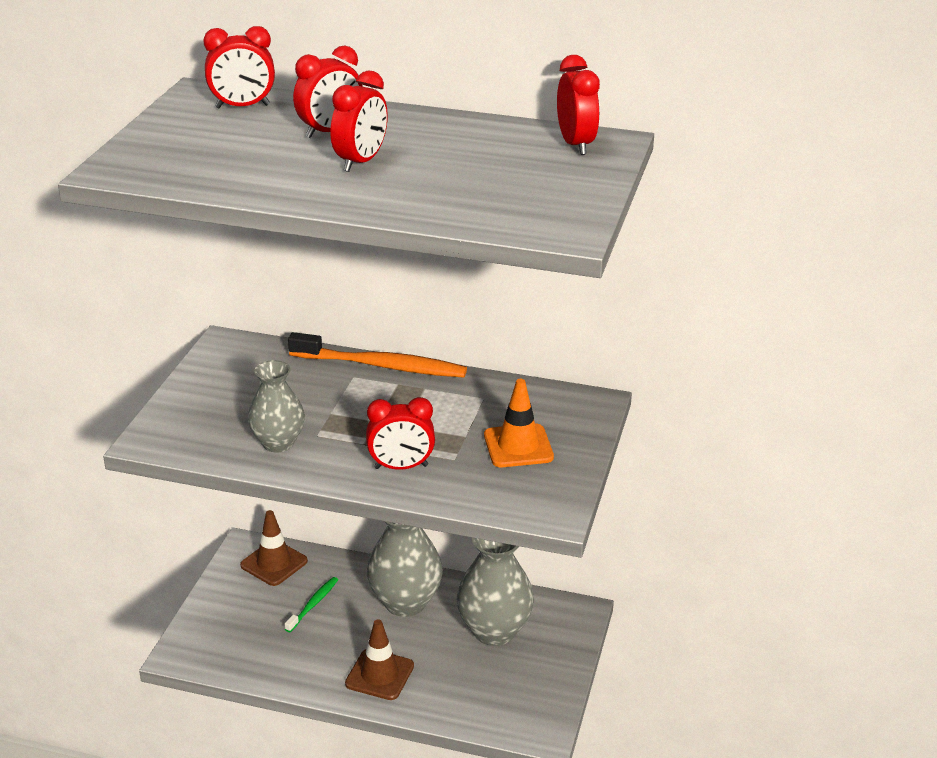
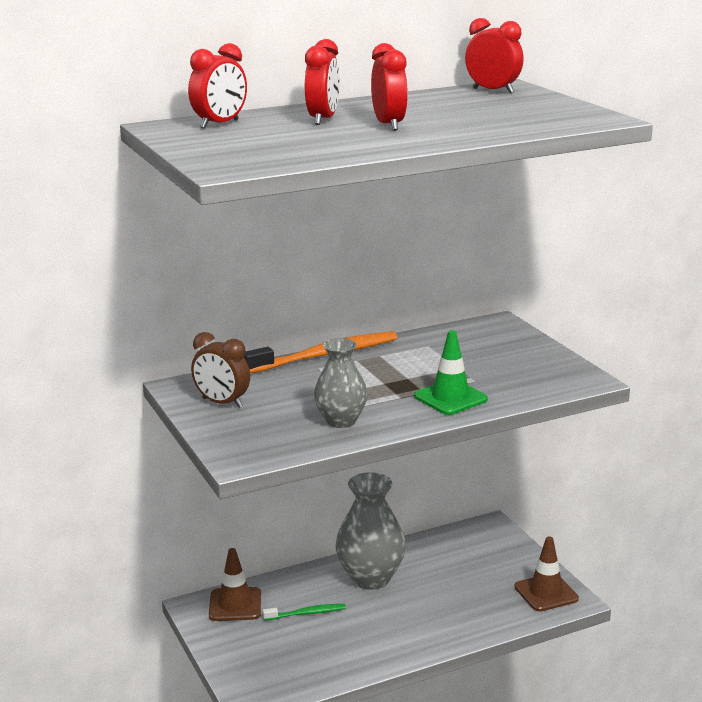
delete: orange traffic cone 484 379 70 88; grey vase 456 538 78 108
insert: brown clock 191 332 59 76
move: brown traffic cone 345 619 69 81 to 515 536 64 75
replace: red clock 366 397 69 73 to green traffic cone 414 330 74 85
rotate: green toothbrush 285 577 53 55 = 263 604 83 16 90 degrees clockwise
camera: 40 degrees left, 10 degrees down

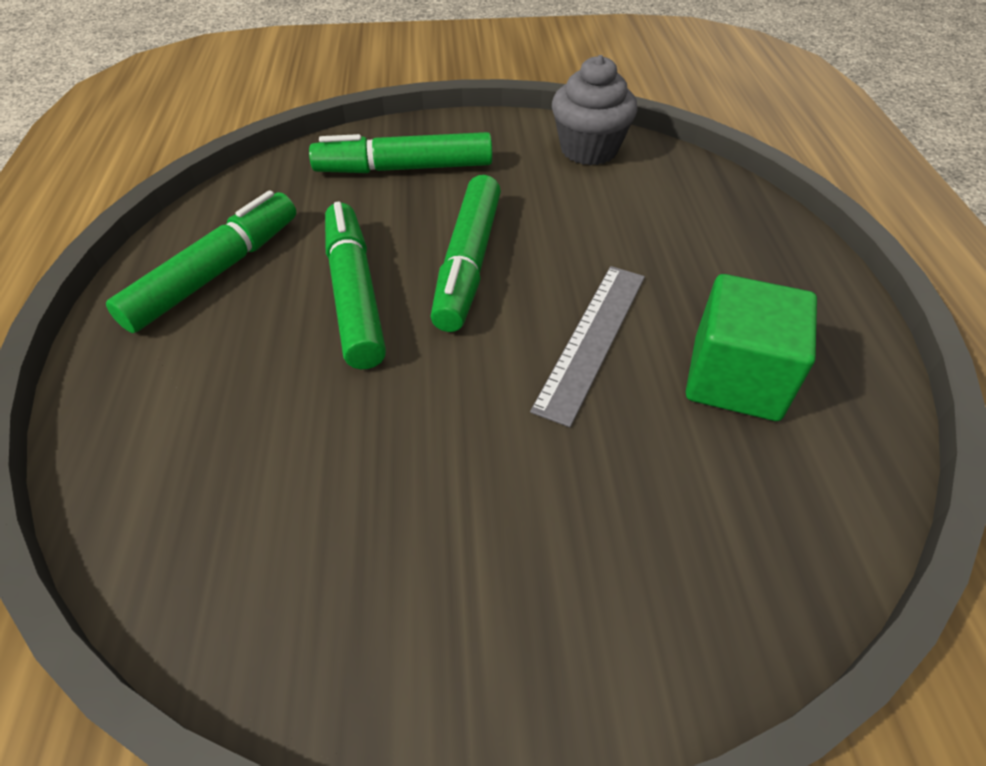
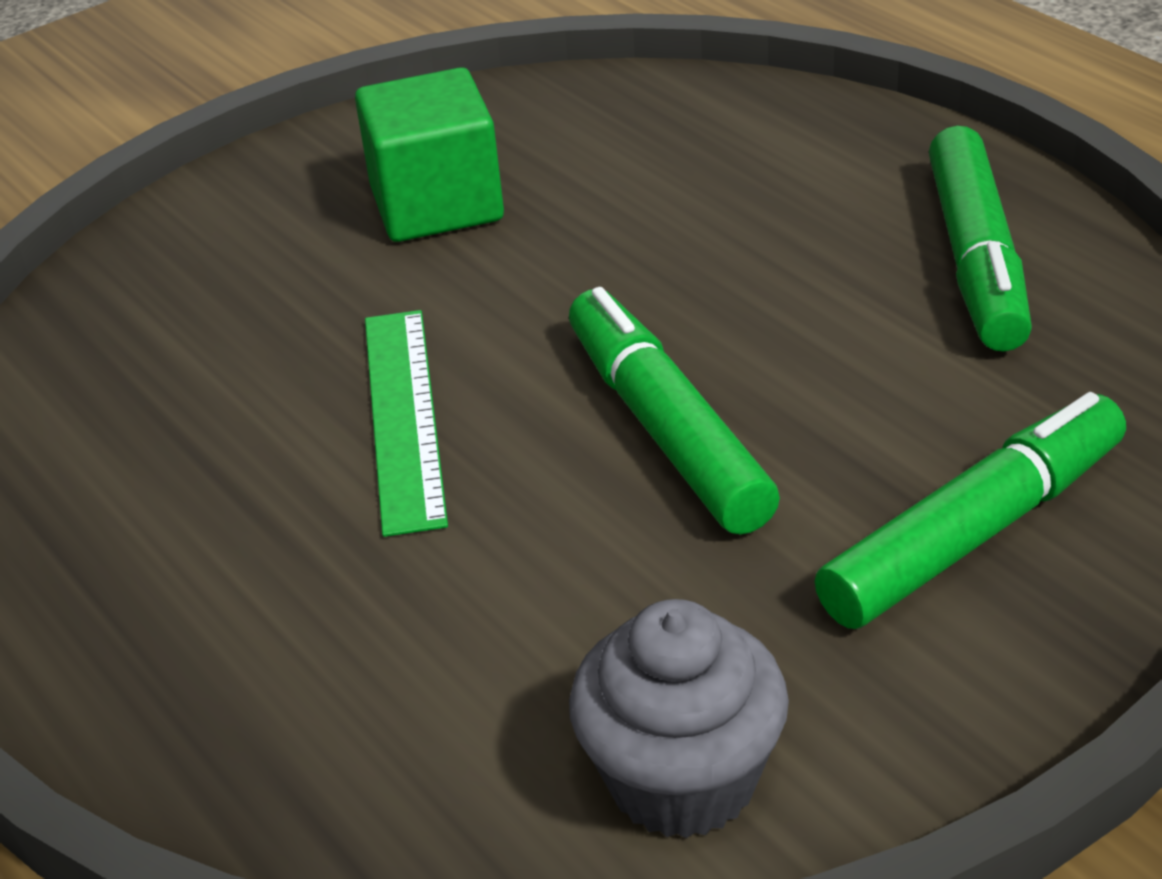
delete: green marker 325 202 61 167
move: green cube 686 274 131 147 to 355 67 149 175
recolor: grey ruler 530 266 115 161 to green ruler 365 310 83 227
camera: 150 degrees right, 10 degrees down

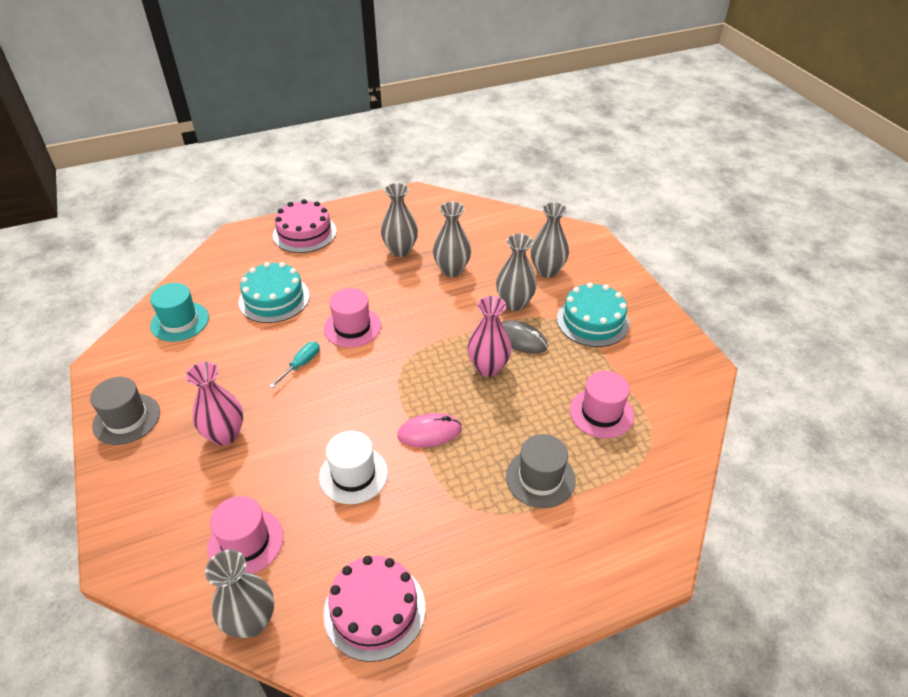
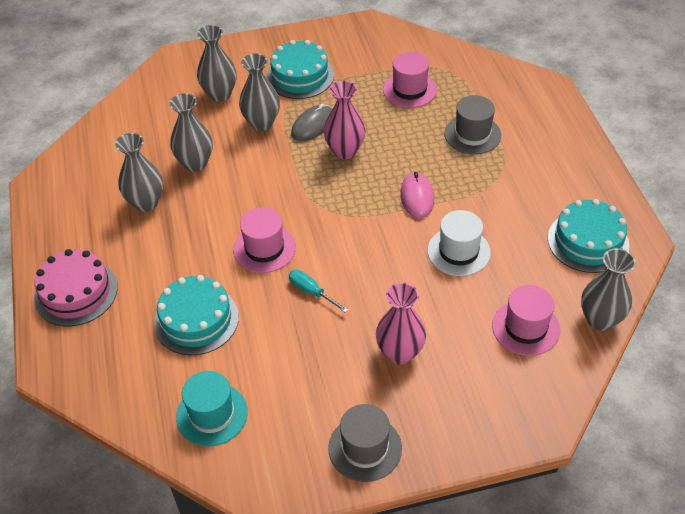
recolor: pink cake 323 556 103 106 to turquoise cake 548 199 81 74
camera: 80 degrees left, 5 degrees up

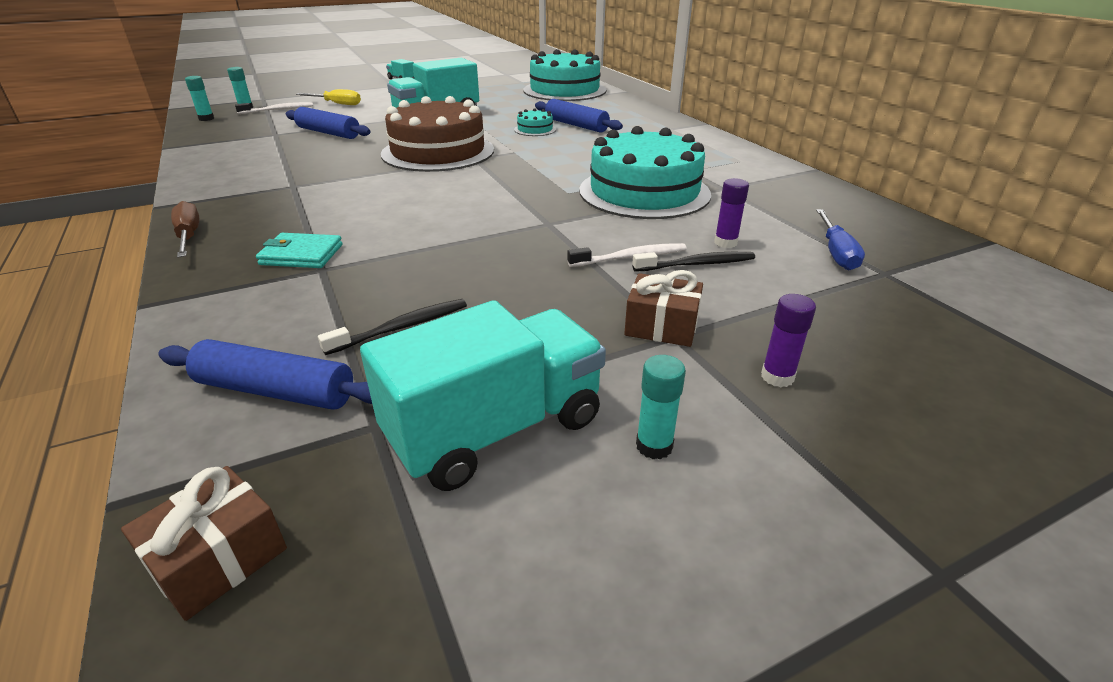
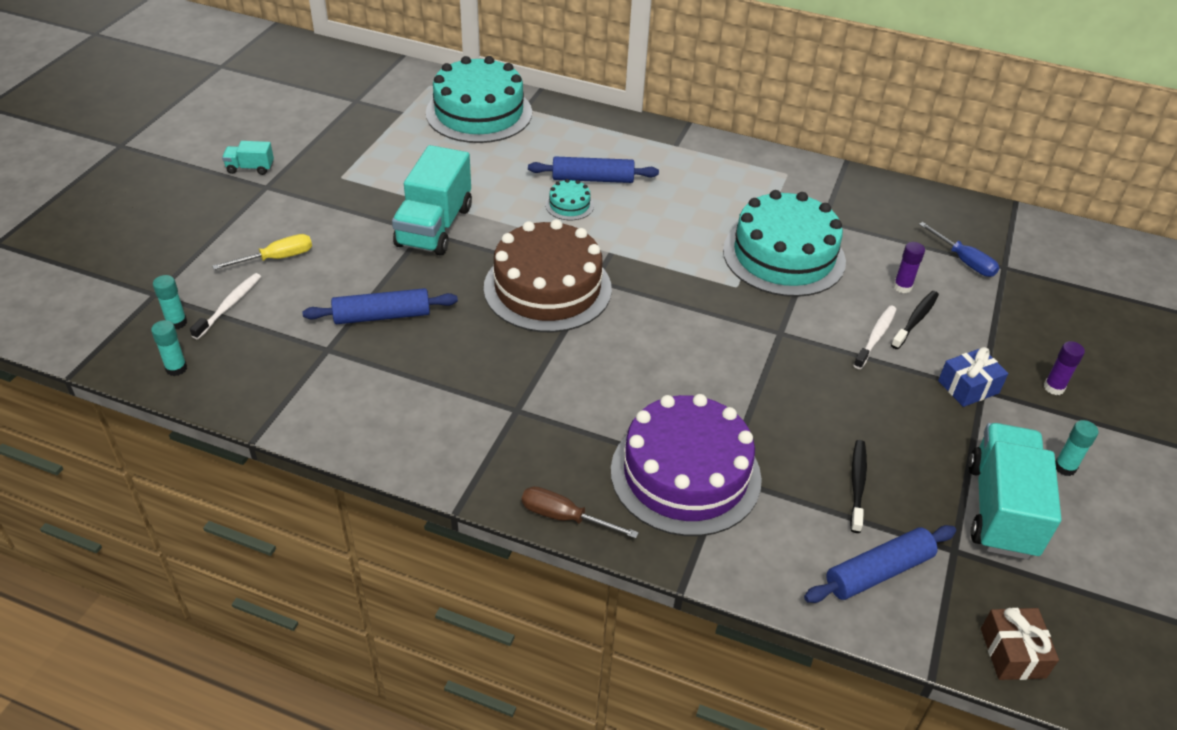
replace: turquoise wallet 256 233 87 35 to purple cake 611 394 151 142
recolor: brown gift 624 270 79 77 to blue gift 938 347 70 60
camera: 45 degrees left, 10 degrees up

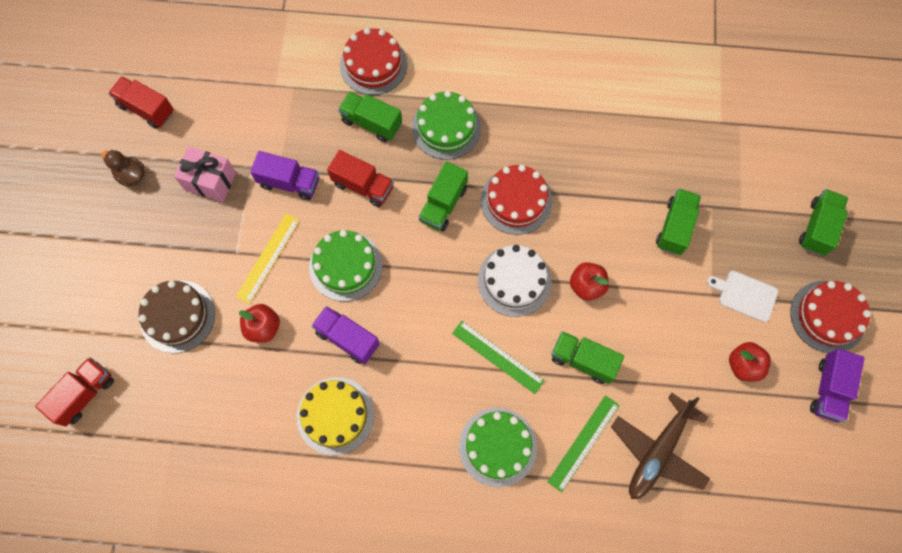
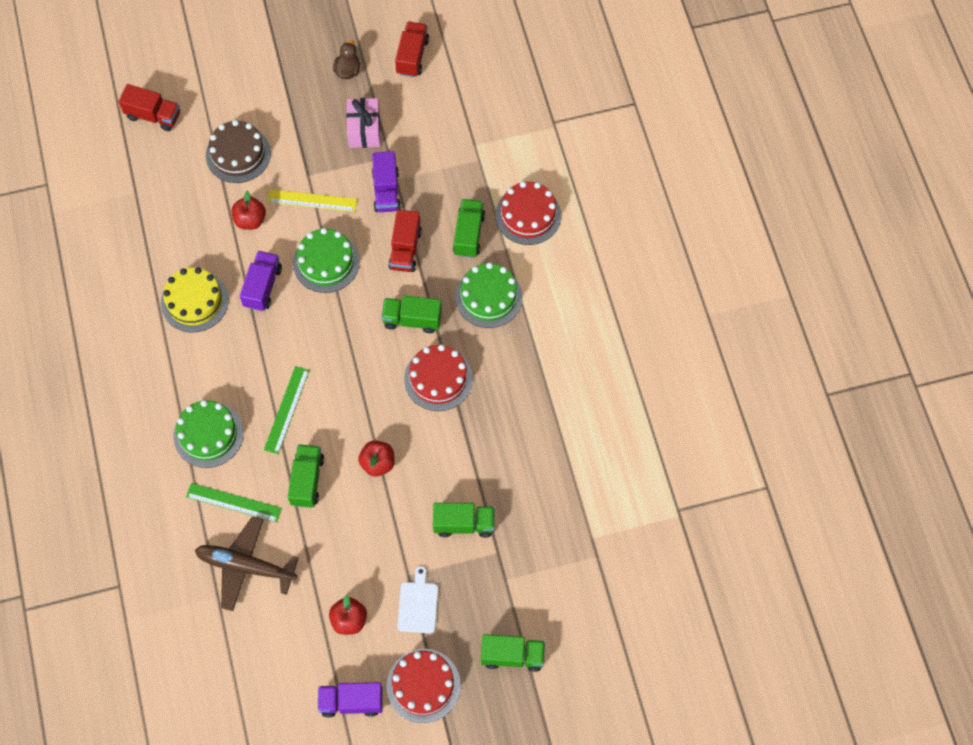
delete: white cake 478 245 74 72
camera: 70 degrees right, 5 degrees down

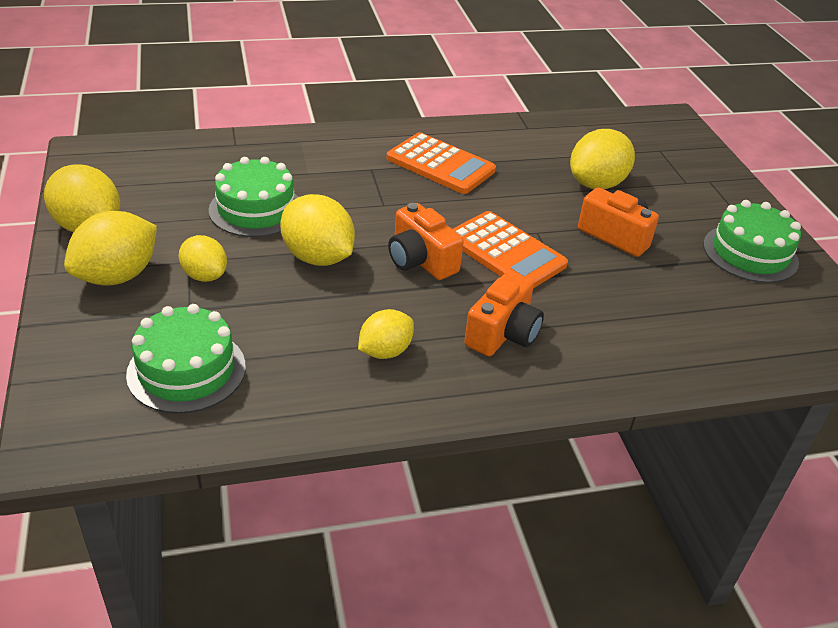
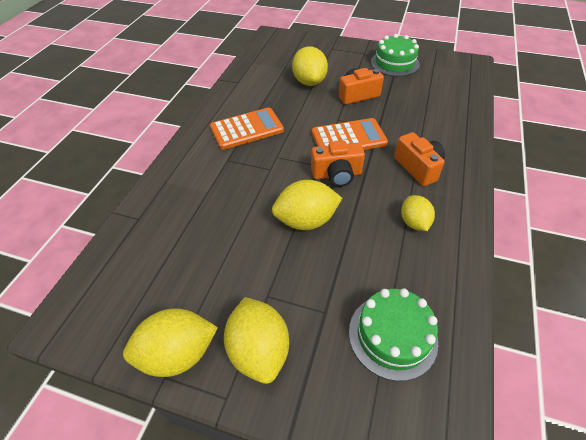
delete: green cake 209 157 89 80; yellow lemon 178 235 49 47
camera: 55 degrees left, 10 degrees up

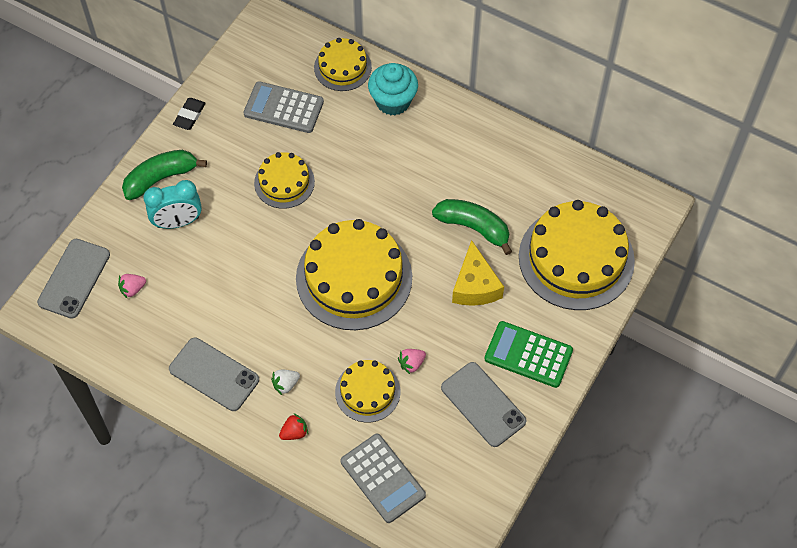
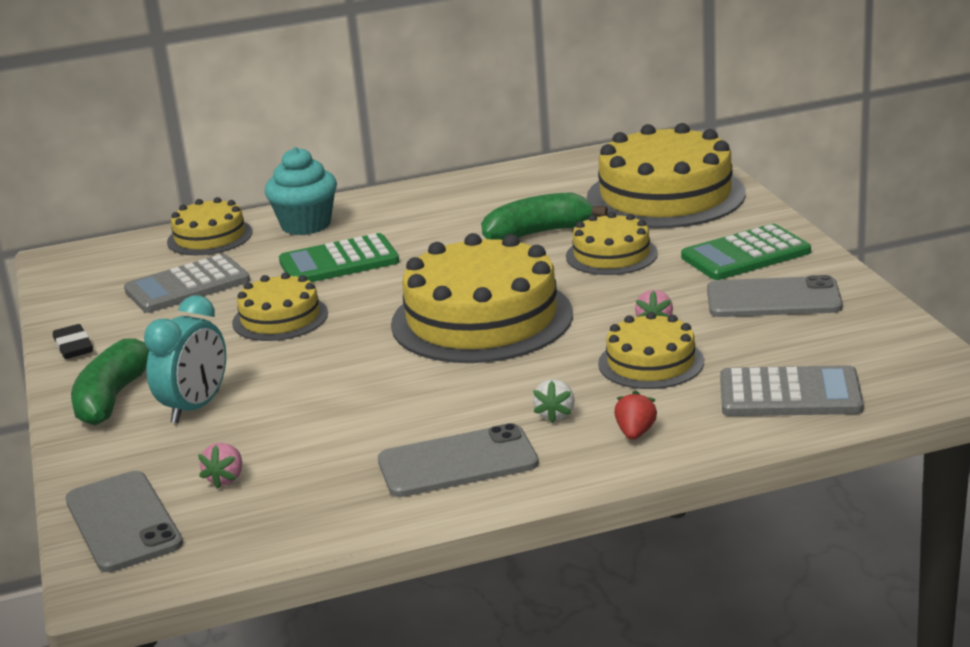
insert: green calculator 279 233 120 49
replace: yellow cheese 452 240 52 66 to yellow cake 566 212 92 63
camera: 45 degrees left, 35 degrees down

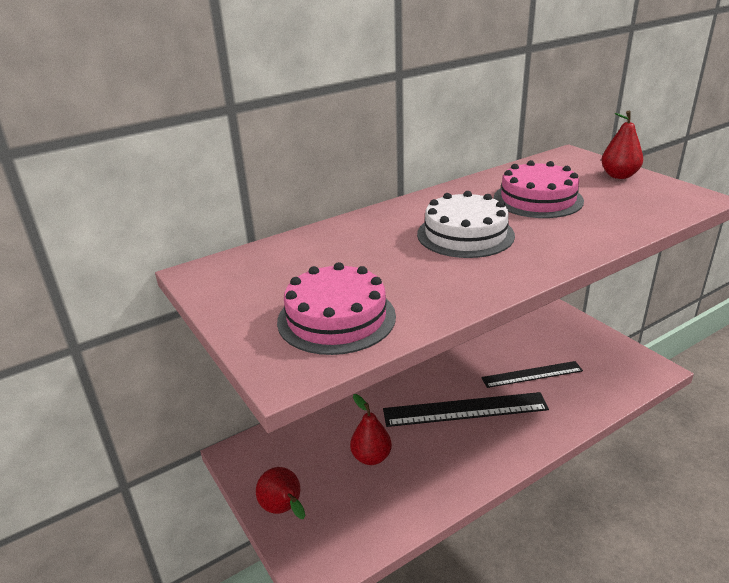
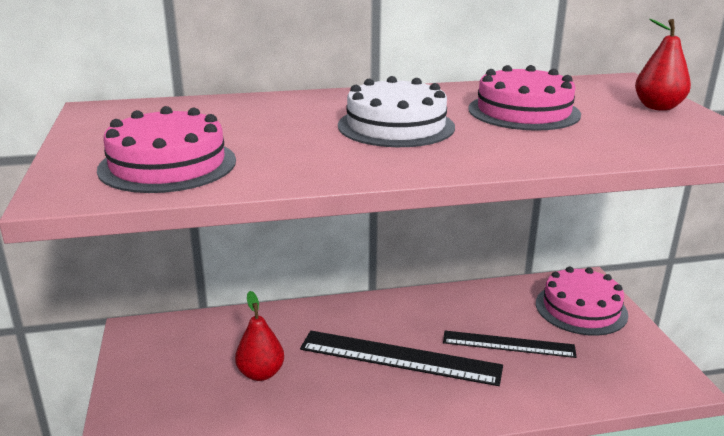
delete: red pear 256 467 49 52
insert: pink cake 536 267 92 69
camera: 20 degrees right, 5 degrees down

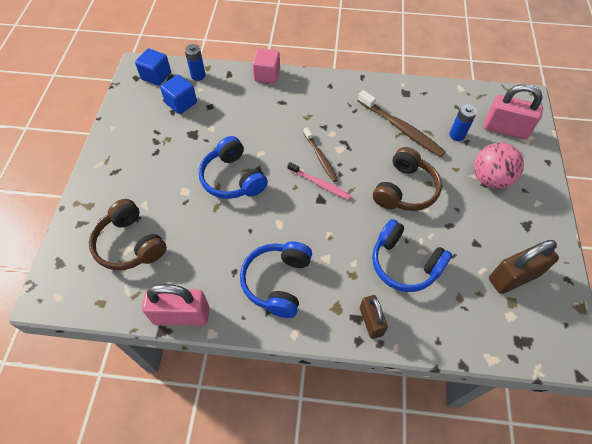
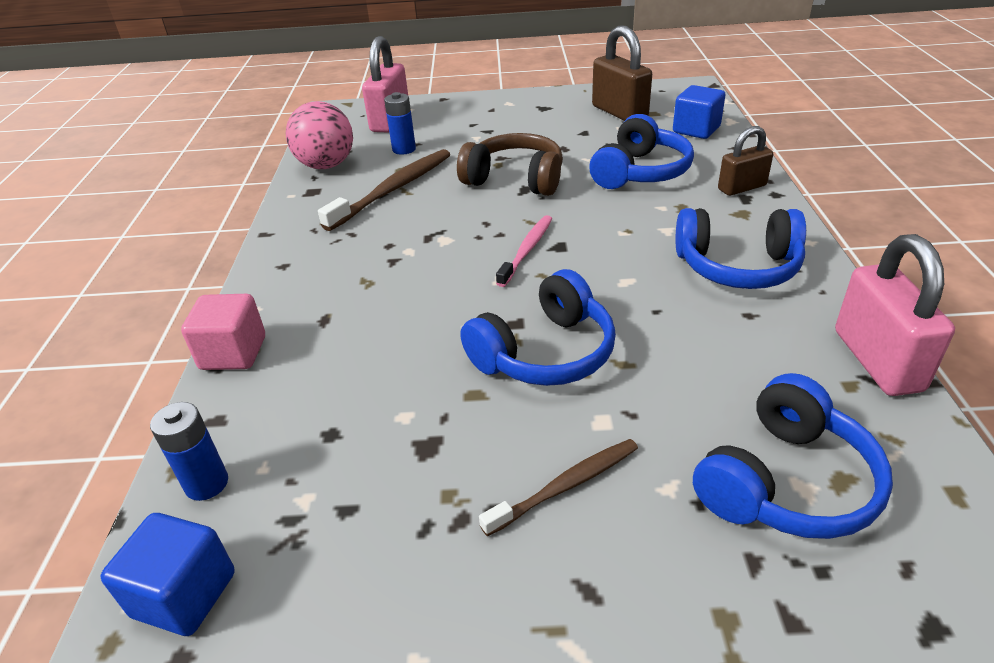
move: blue cube 160 75 37 39 to 673 85 52 54; brown toothbrush 303 127 35 55 to 479 439 159 97; pink ball 474 143 50 46 to 286 101 67 68
recolor: brown headphones 89 199 78 71 to blue headphones 693 373 200 166
camera: 95 degrees left, 20 degrees down

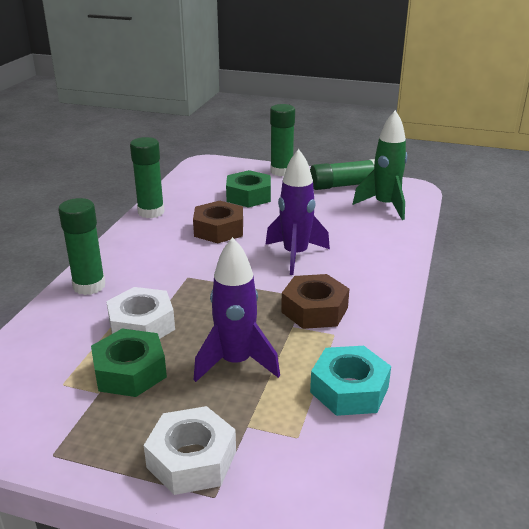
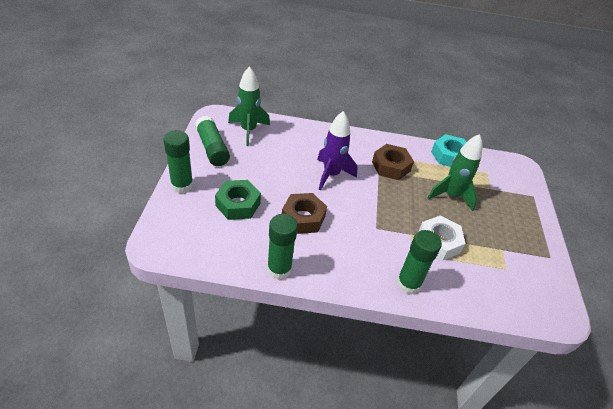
delete: green nut 91 329 76 68; white nut 144 406 92 89
recolor: purple rocket 194 237 86 145 to green rocket 428 134 55 78
camera: 105 degrees left, 15 degrees up

